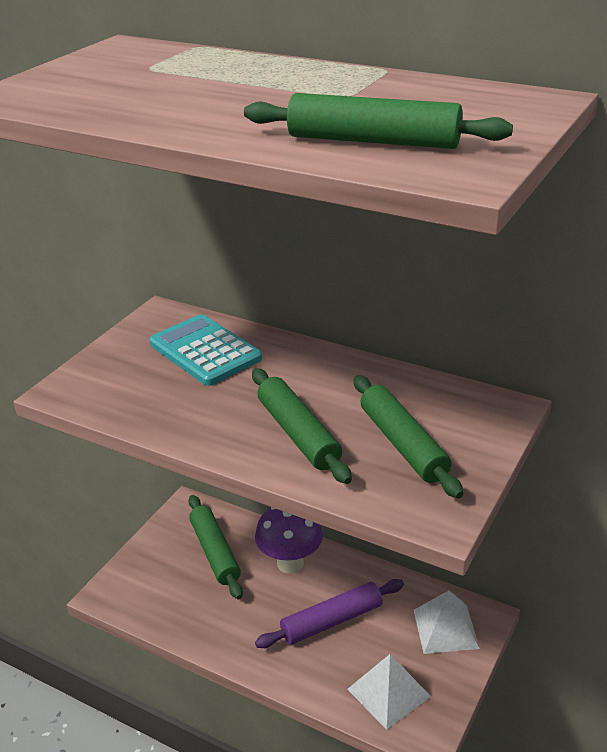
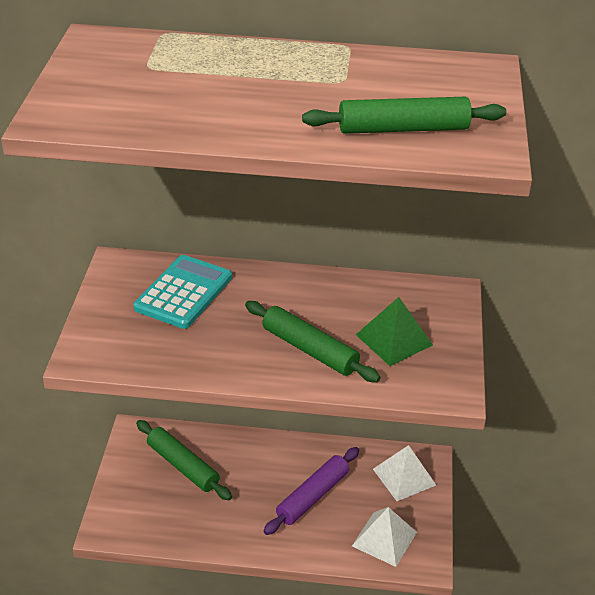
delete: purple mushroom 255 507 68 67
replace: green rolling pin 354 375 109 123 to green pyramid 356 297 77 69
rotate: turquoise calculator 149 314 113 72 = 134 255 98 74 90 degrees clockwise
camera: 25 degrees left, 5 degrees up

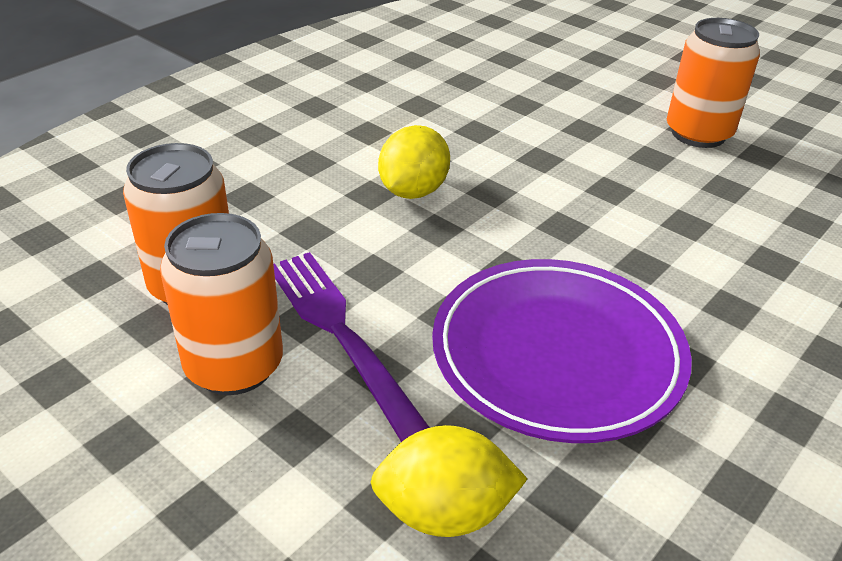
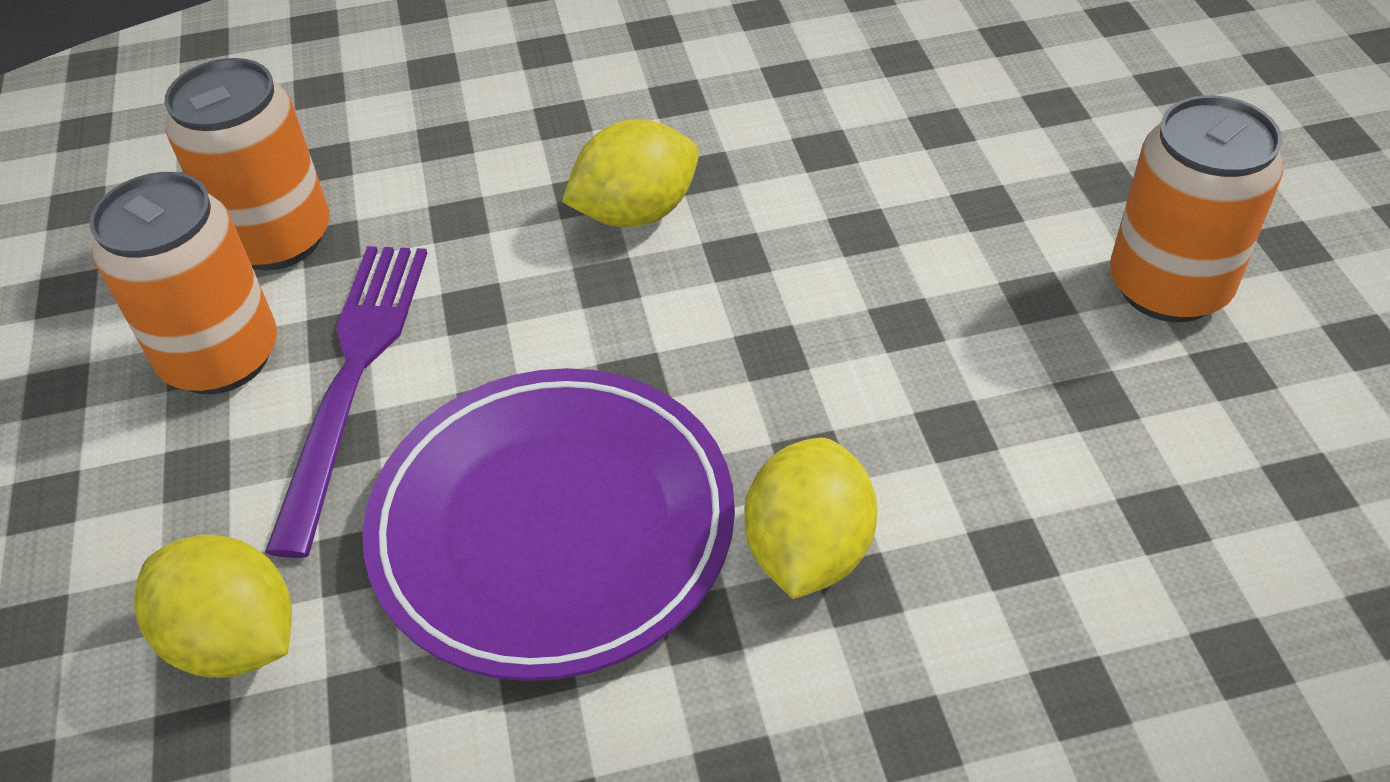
insert: yellow lemon 744 438 134 161
camera: 40 degrees right, 10 degrees up

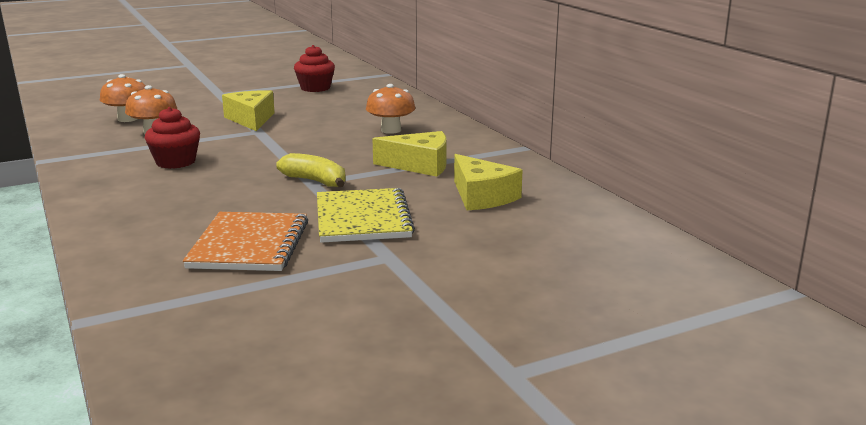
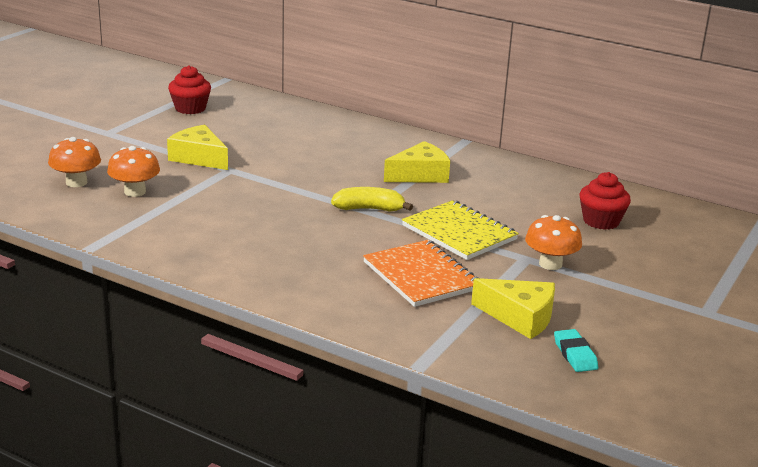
insert: turquoise eraser 554 329 44 43
move: orange mushroom 366 84 49 50 to 525 215 57 55; red cupcake 145 107 55 62 to 579 172 52 58; yellow cheese 454 154 69 56 to 471 278 84 61
camera: 35 degrees left, 5 degrees up

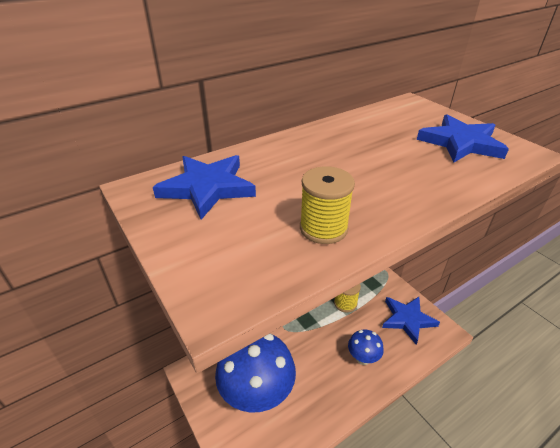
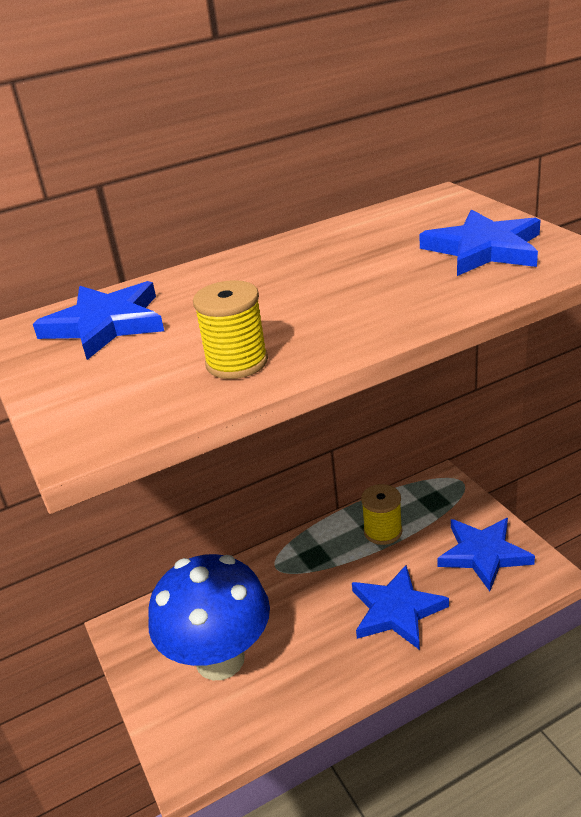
replace: blue mushroom 348 330 36 35 to blue star 352 565 97 85
camera: 10 degrees right, 5 degrees down

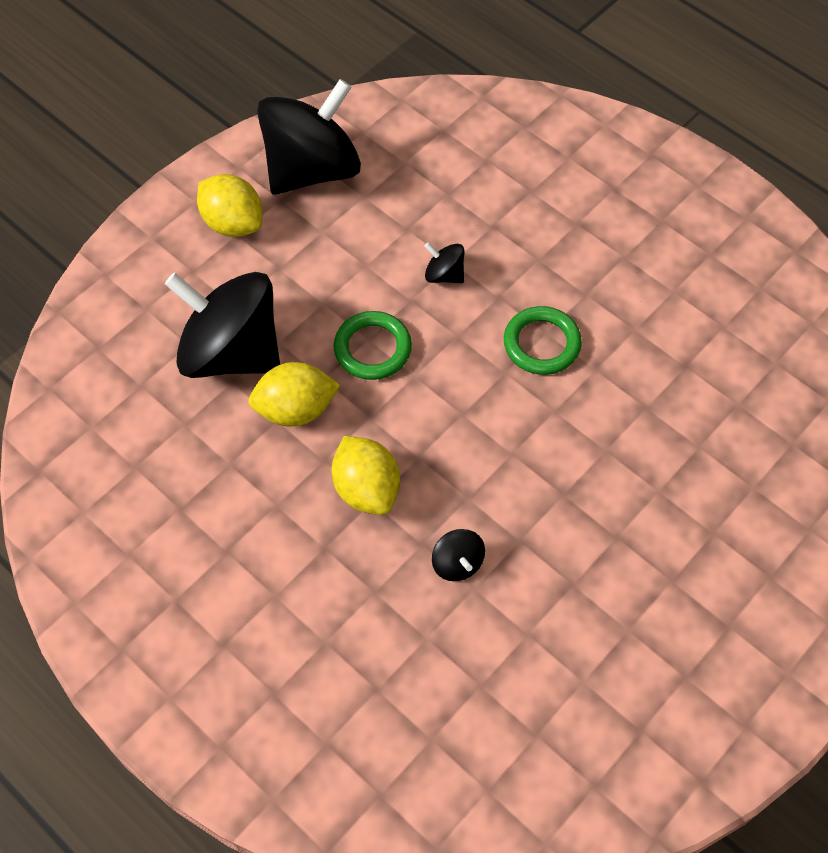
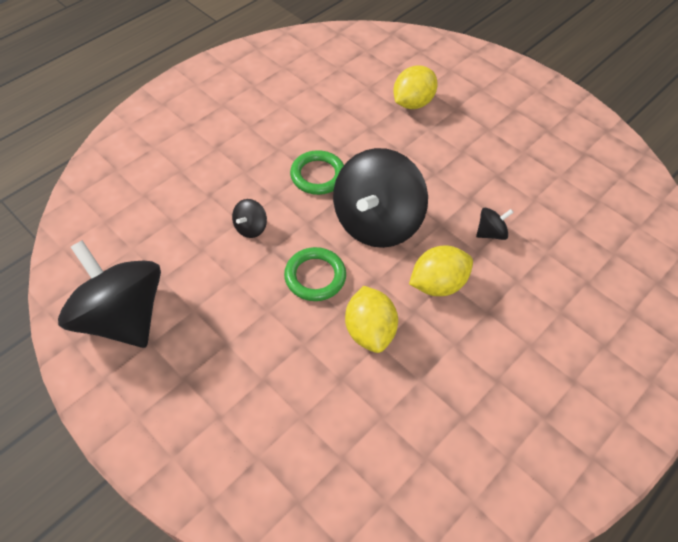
move: yellow lemon 197 174 65 63 to 393 65 45 44; black spinning top 165 272 115 106 to 333 148 95 100
camera: 90 degrees left, 5 degrees down

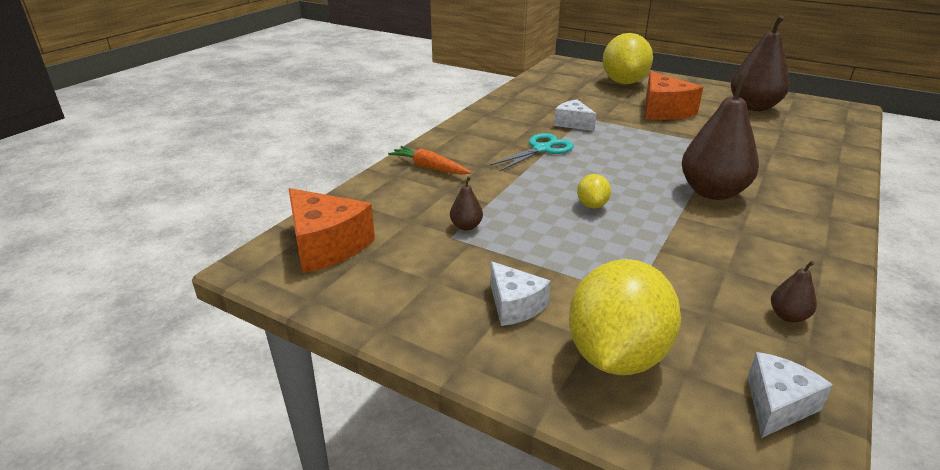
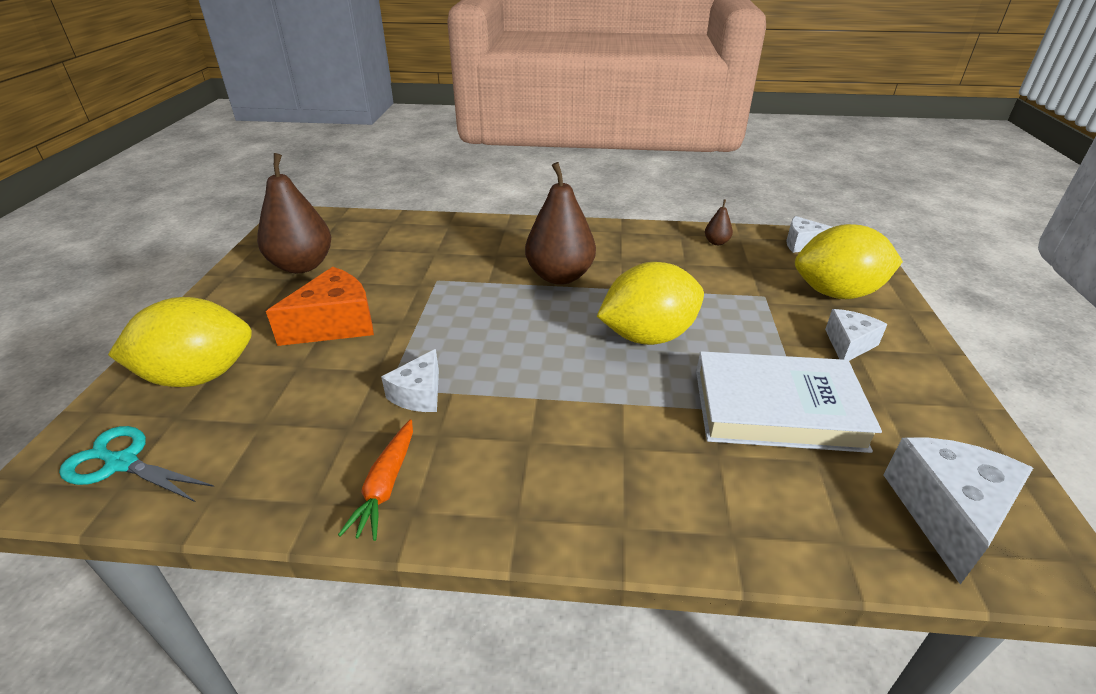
move: turquoise scissors 490 133 84 38 to 59 426 155 76; orange carrot 388 146 83 29 to 338 419 75 122
replace: brown pear 450 177 33 54 to white book 696 351 186 102
recolor: orange cheese 289 188 86 85 to white cheese 883 437 150 147
resize: yellow lemon 577 174 34 34 = 597 262 107 83 x2.22
camera: 115 degrees left, 5 degrees up

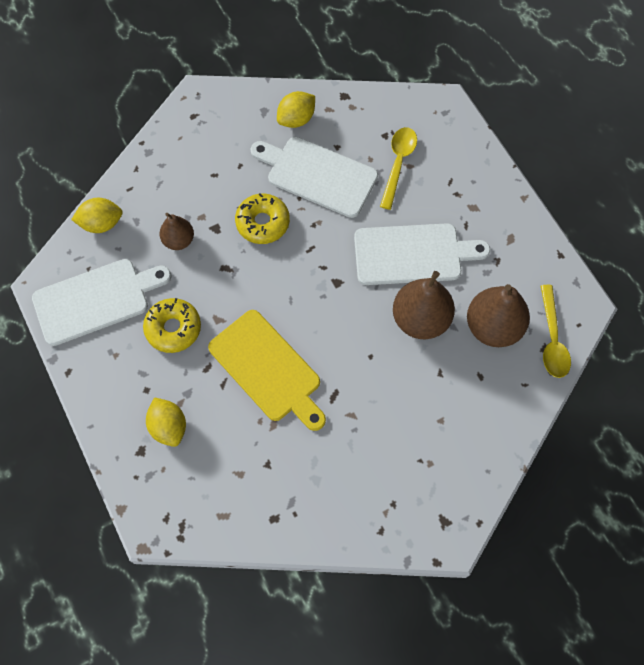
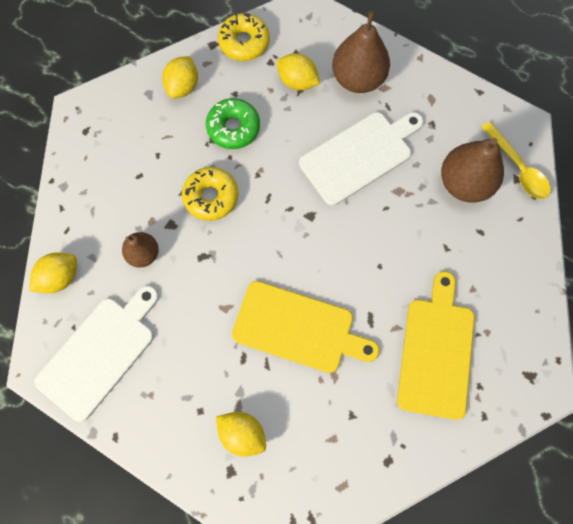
insert: yellow cutting board 397 271 78 149
move: brown pear 393 271 62 68 to 332 11 58 82; yellow donut 143 298 58 55 to 218 13 52 48
replace: yellow spoon 380 127 37 83 to yellow lemon 277 53 43 37; white cutting board 251 137 127 81 to green donut 206 98 54 51
camera: 30 degrees left, 5 degrees up

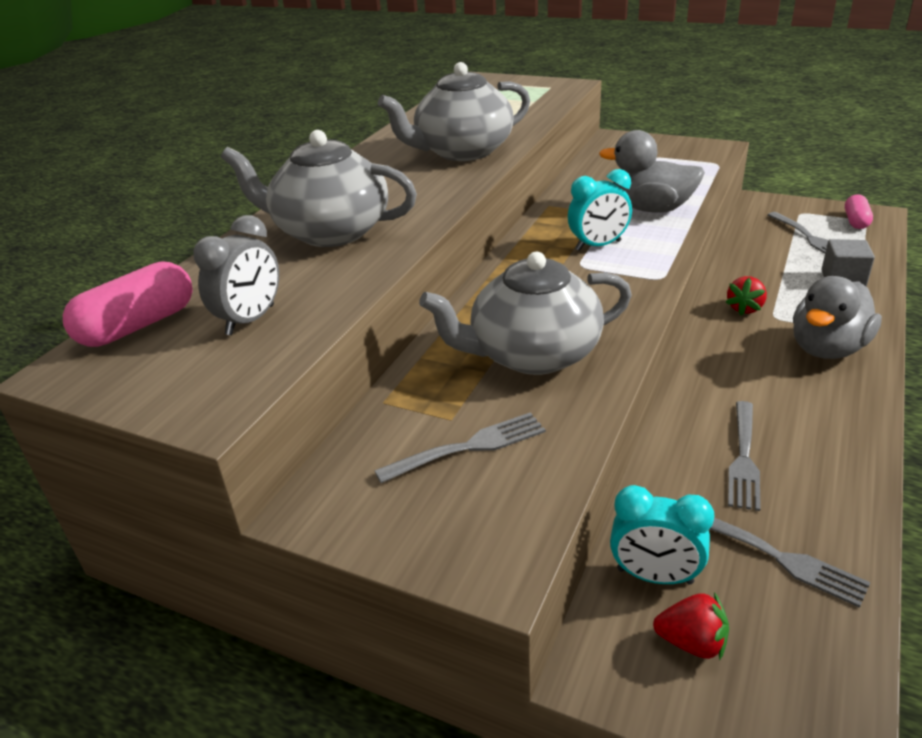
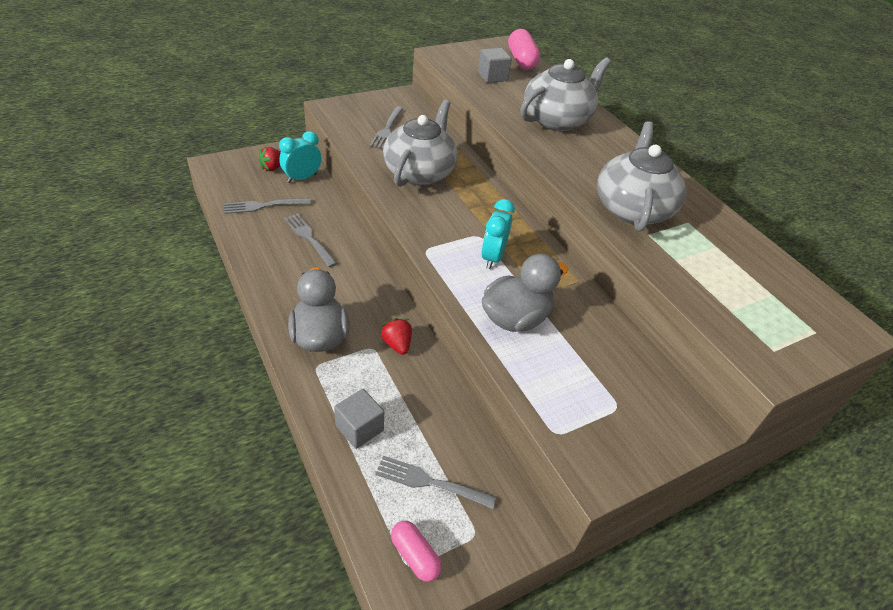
replace: grey clock 194 215 85 120 to grey cube 478 48 34 35
camera: 120 degrees right, 10 degrees up

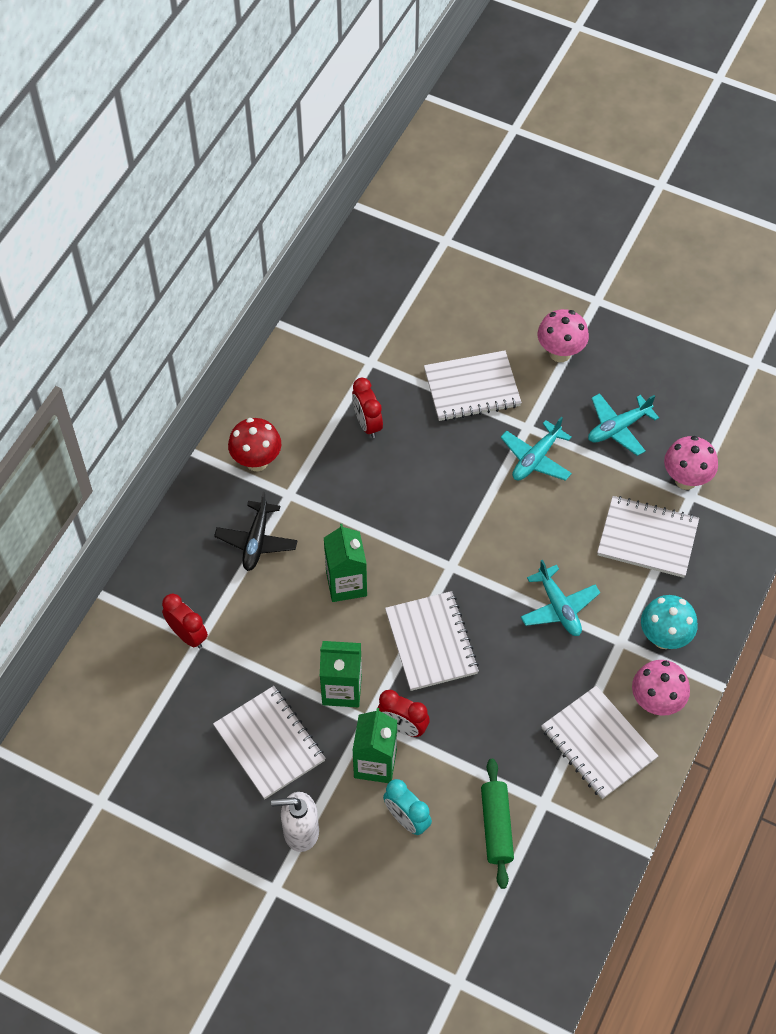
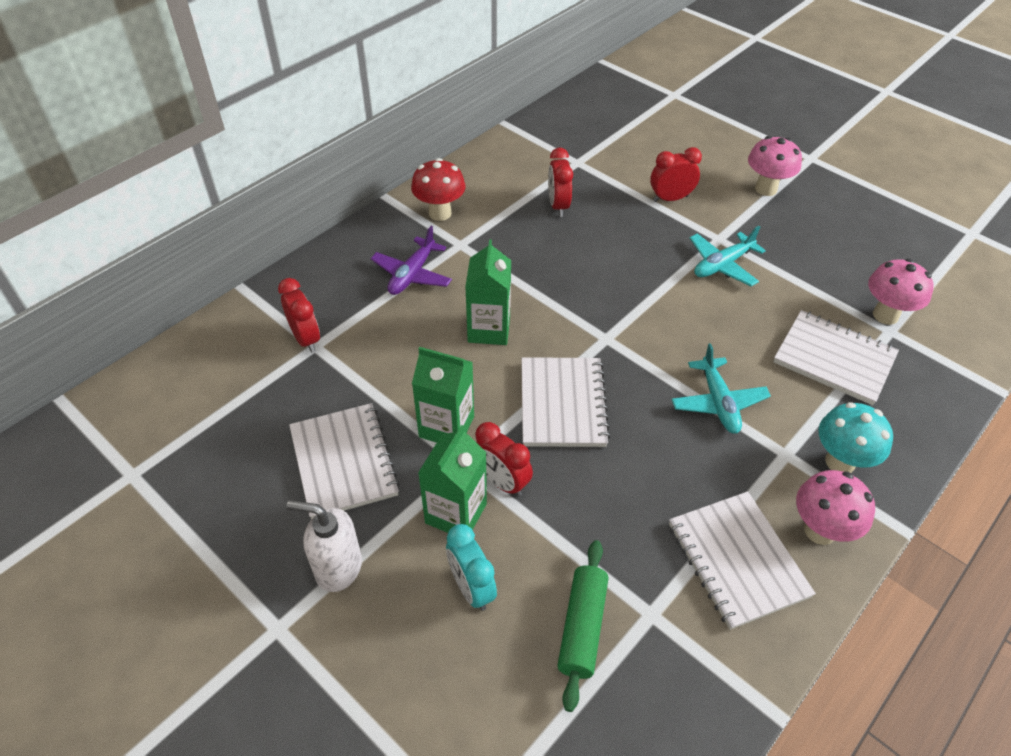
delete: turquoise plane 588 393 71 63
replace: white notebook 424 351 98 70 to red clock 650 147 52 55
recolor: black plane 214 492 84 79 to purple plane 371 226 81 69
camera: 15 degrees right, 10 degrees down

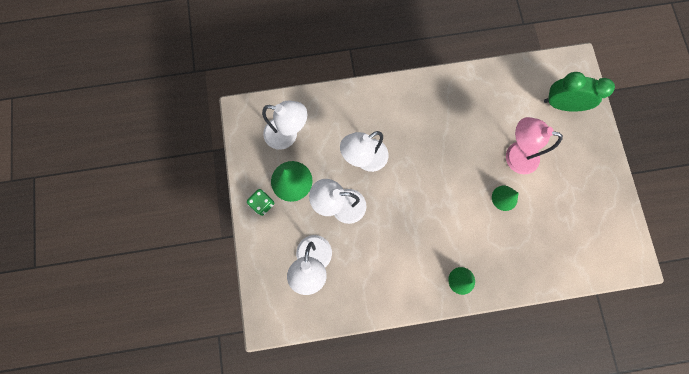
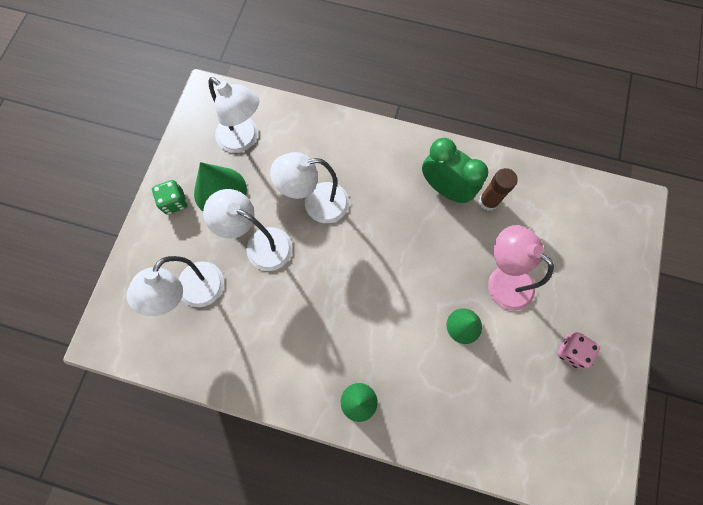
insert: brown glue stick 479 168 39 43; pink dice 557 332 43 37
move: green clock 544 72 71 40 to 422 138 66 65
camera: 25 degrees right, 5 degrees down

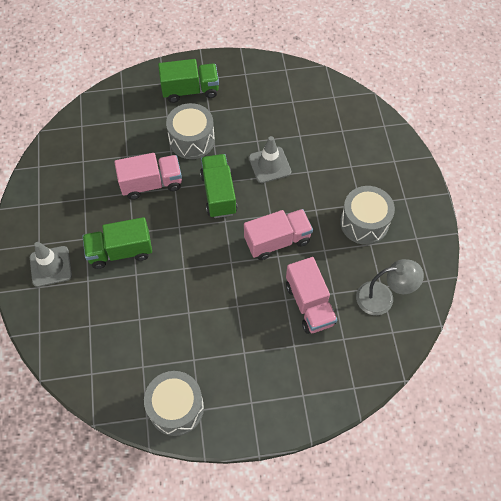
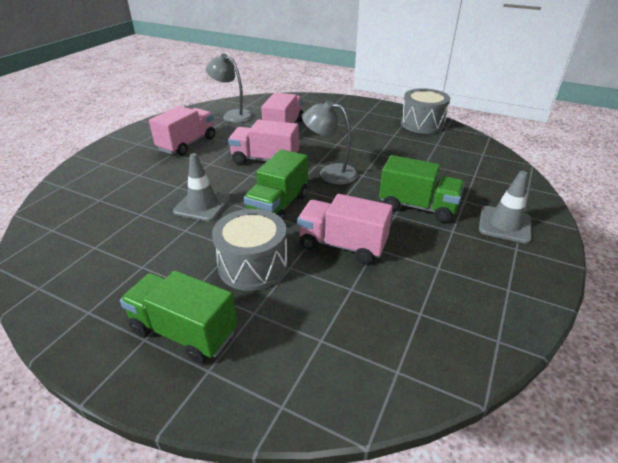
insert: grey lamp 302 100 56 84
replace: grey drum 340 186 55 59 to pink truck 149 106 66 50
camera: 145 degrees left, 25 degrees down

